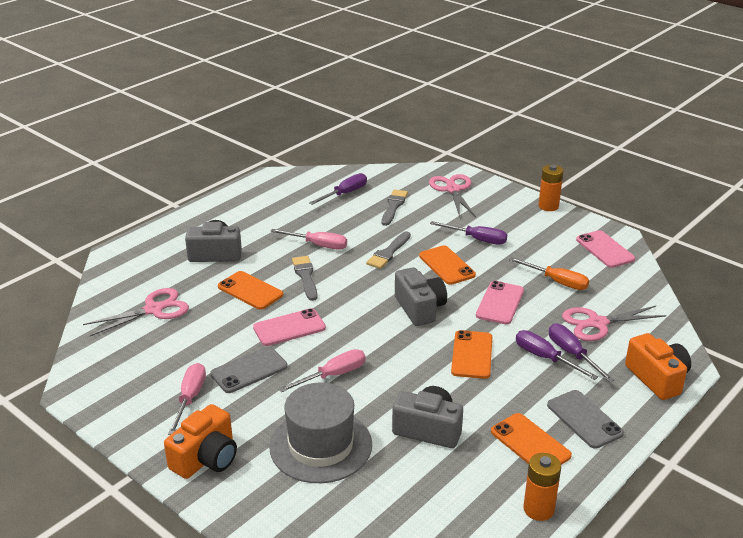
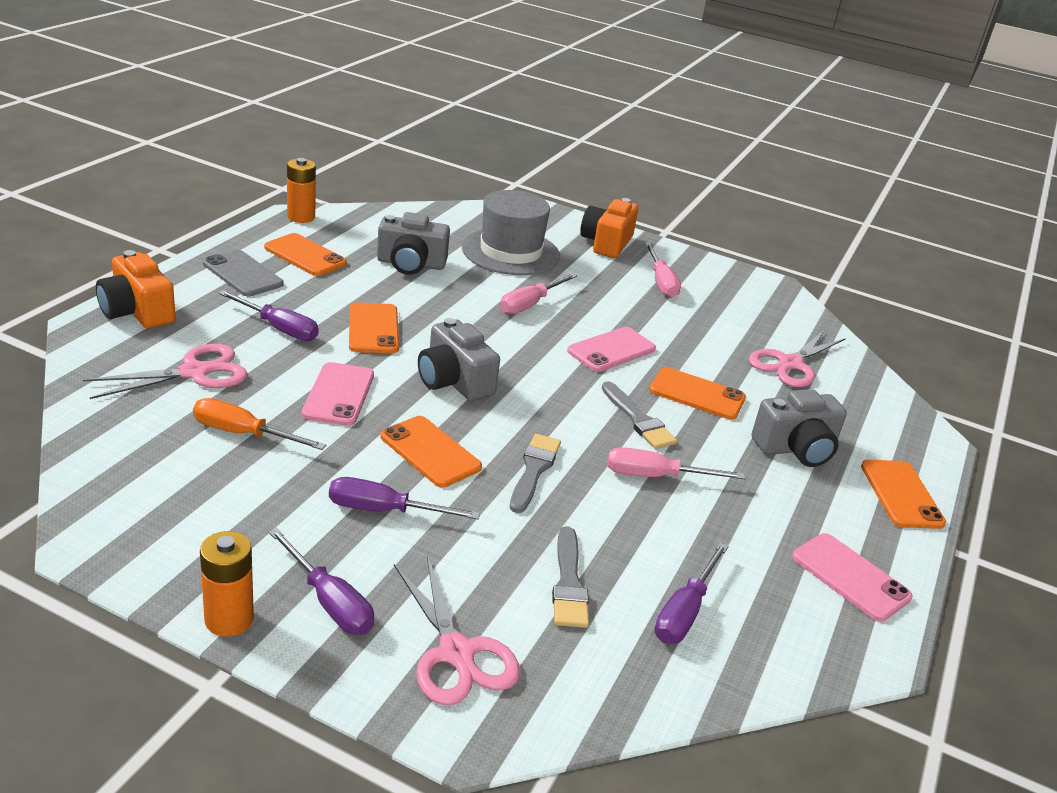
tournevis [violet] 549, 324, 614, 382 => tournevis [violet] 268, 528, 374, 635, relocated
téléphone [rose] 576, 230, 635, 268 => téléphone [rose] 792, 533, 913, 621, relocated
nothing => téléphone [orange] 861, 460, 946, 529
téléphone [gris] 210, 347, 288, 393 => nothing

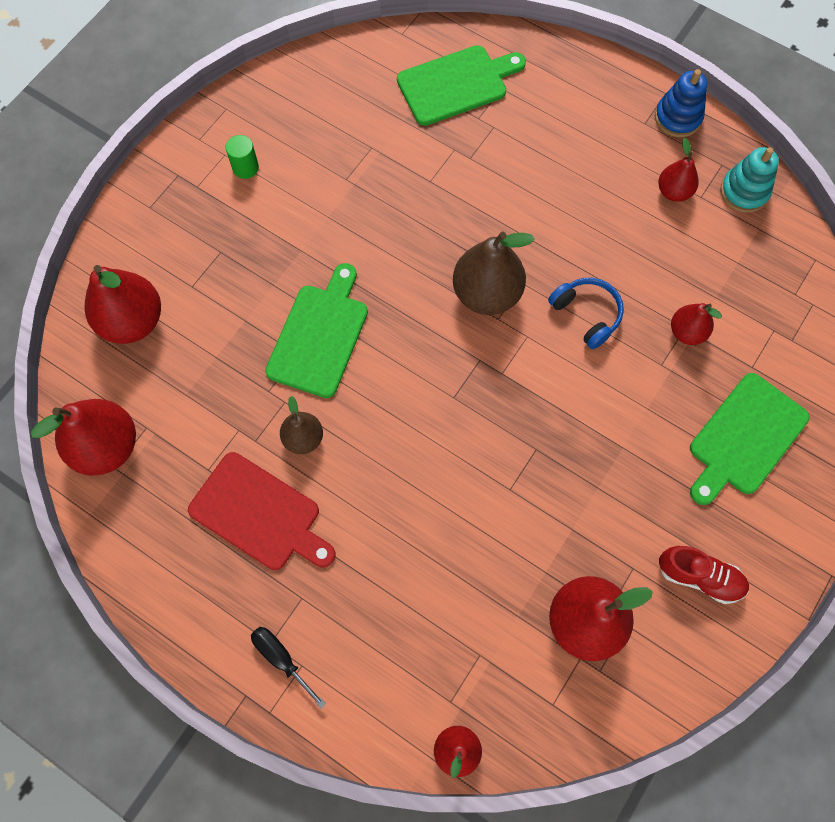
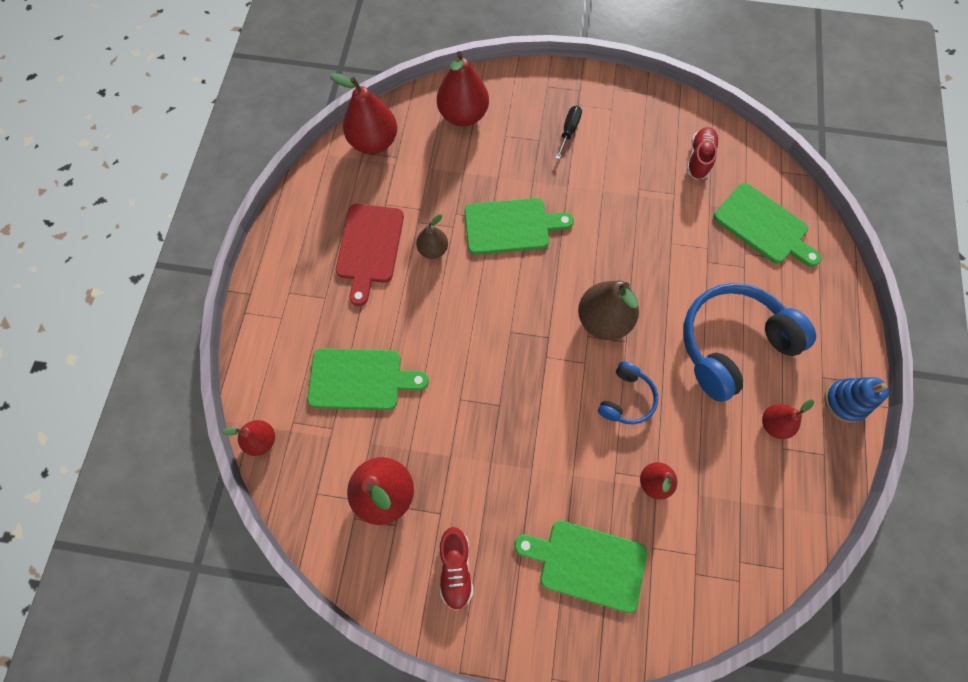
nothing => planche à découper [vert] 307, 348, 429, 410
tournevis [noir] 251, 627, 326, 709 => tournevis [noir] 555, 106, 582, 160, relocated
nothing => casque audio [bleu] 683, 283, 816, 402
nothing => chaussure [rouge] 686, 127, 719, 179
cylindre [vert] 226, 135, 259, 179 => nothing
jouet à empiler [turquoise] 720, 147, 779, 213 => nothing

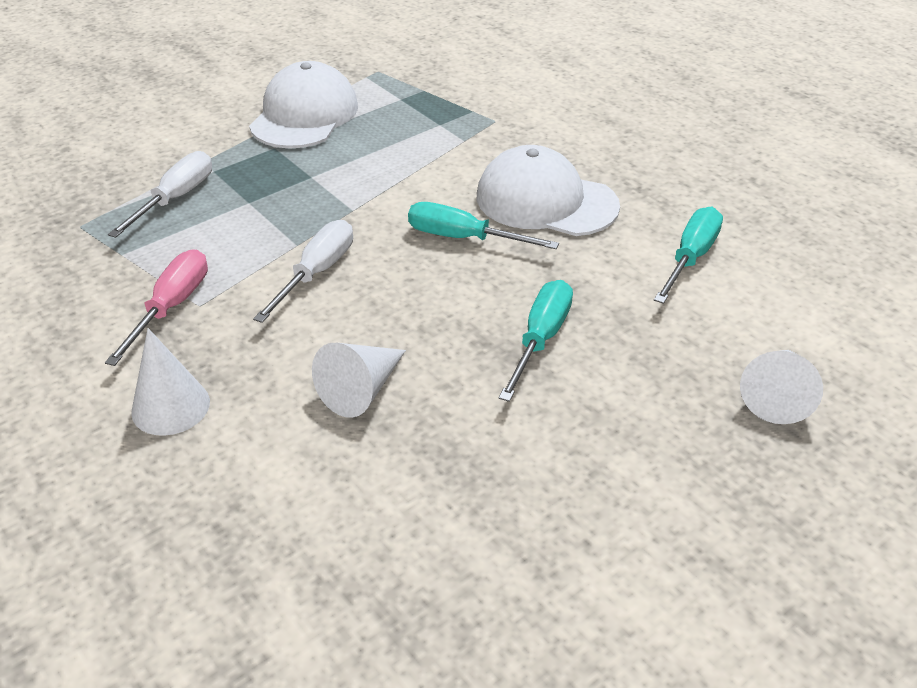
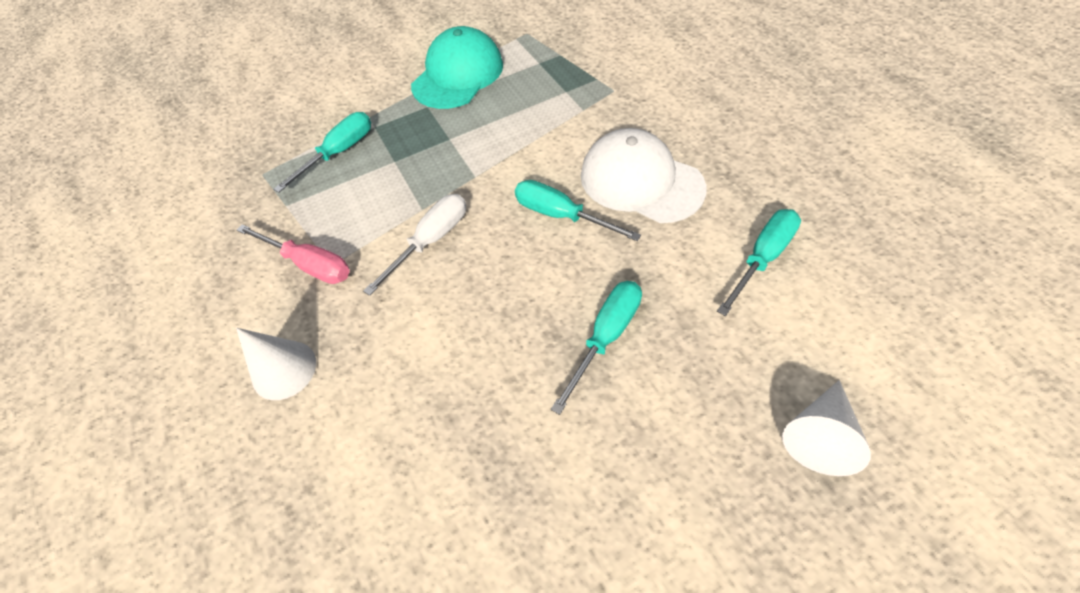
tournevis [rose] 105, 249, 208, 366 => tournevis [rose] 237, 224, 350, 284, 90 degrees clockwise
tournevis [blanc] 108, 151, 212, 238 => tournevis [turquoise] 274, 112, 371, 193
casquette [blanc] 249, 61, 358, 149 => casquette [turquoise] 411, 26, 503, 109
cône [blanc] 312, 343, 406, 418 => nothing

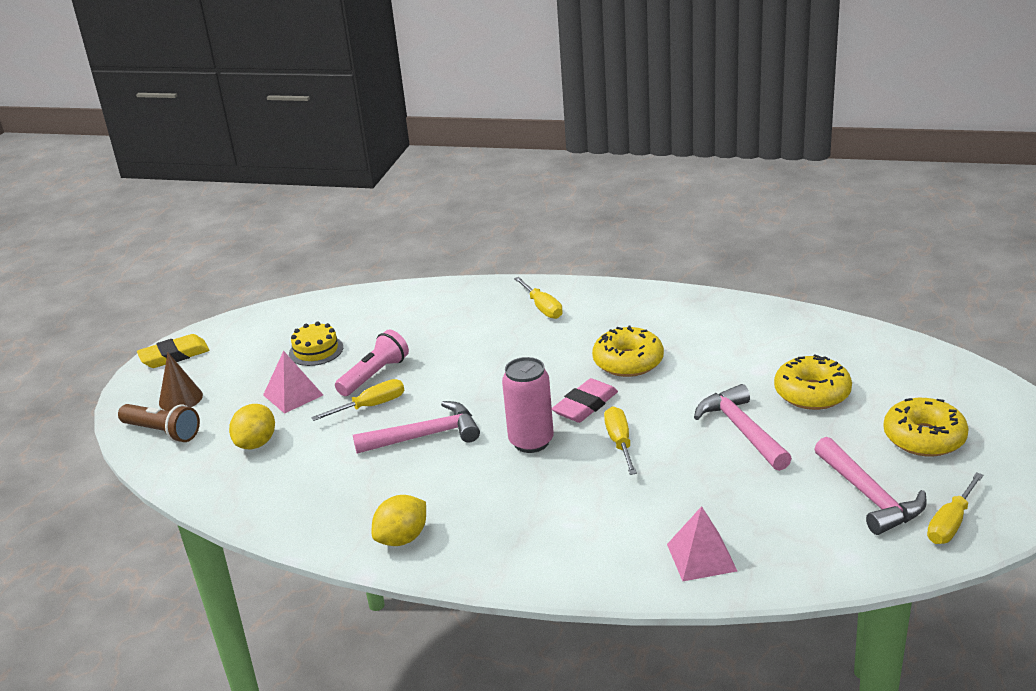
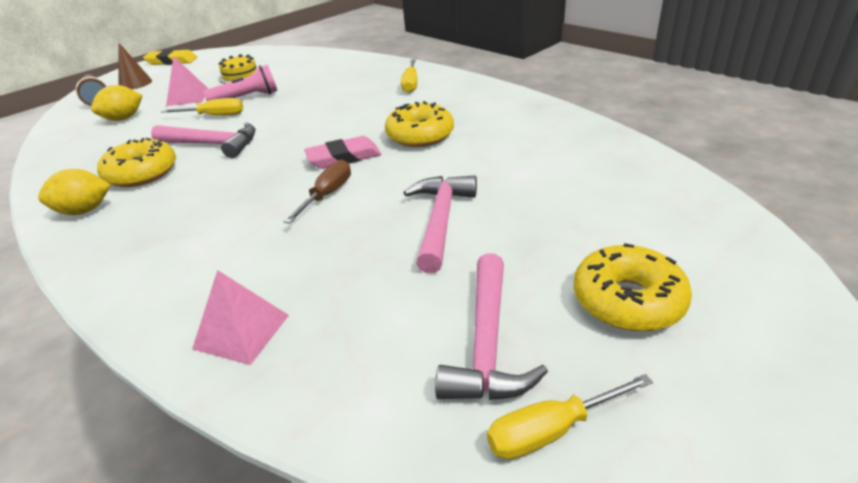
beignet [jaune] 774, 354, 852, 410 => beignet [jaune] 97, 138, 176, 187, relocated
tournevis [jaune] 604, 407, 637, 475 => tournevis [marron] 283, 160, 351, 224
canette [rose] 502, 357, 554, 453 => nothing

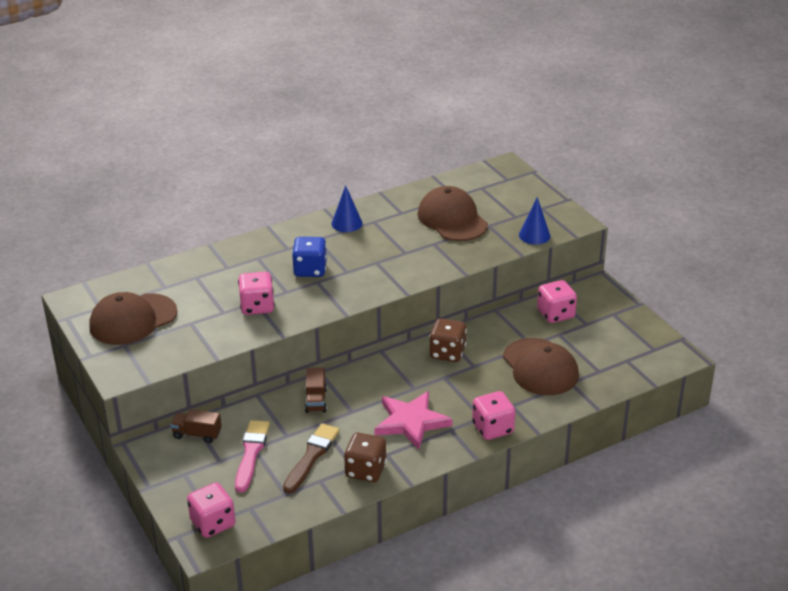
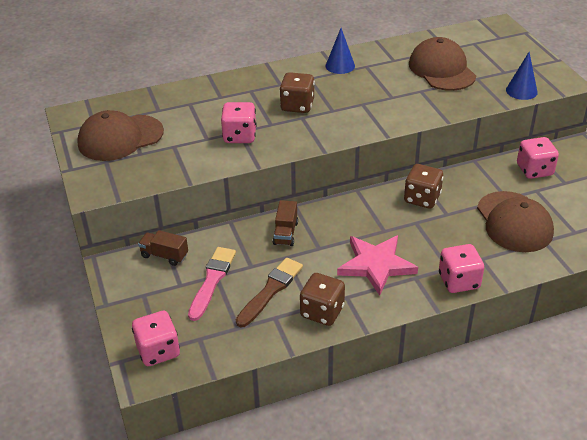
dé [bleu] 292, 237, 327, 277 => dé [marron] 279, 72, 315, 113

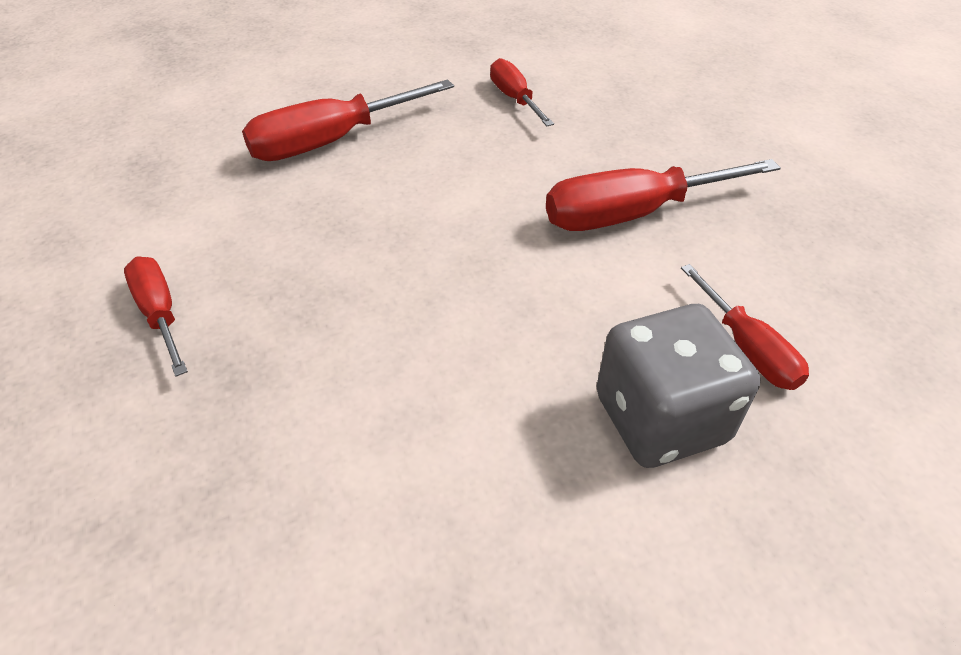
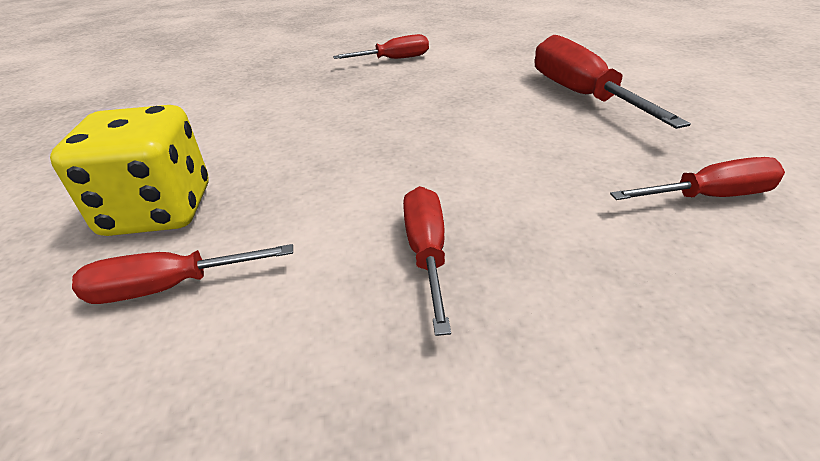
dé [gris] 596, 304, 760, 468 => dé [jaune] 50, 105, 208, 236
tournevis [rouge] 546, 159, 781, 231 => tournevis [rouge] 403, 186, 451, 336, x0.59

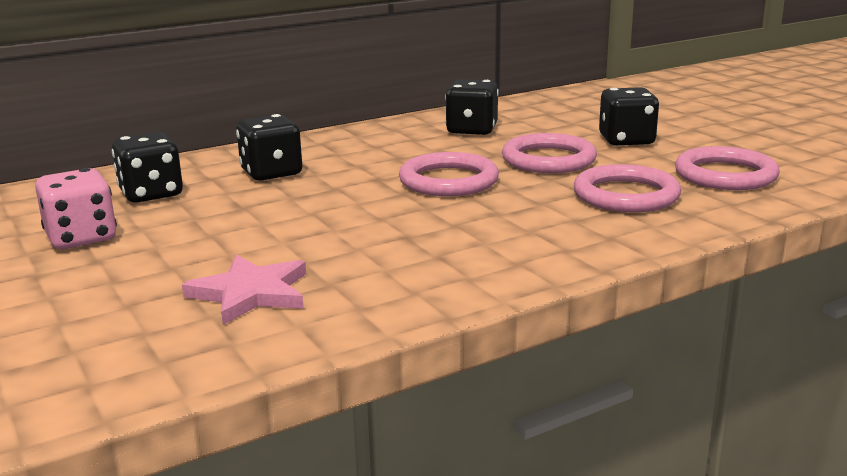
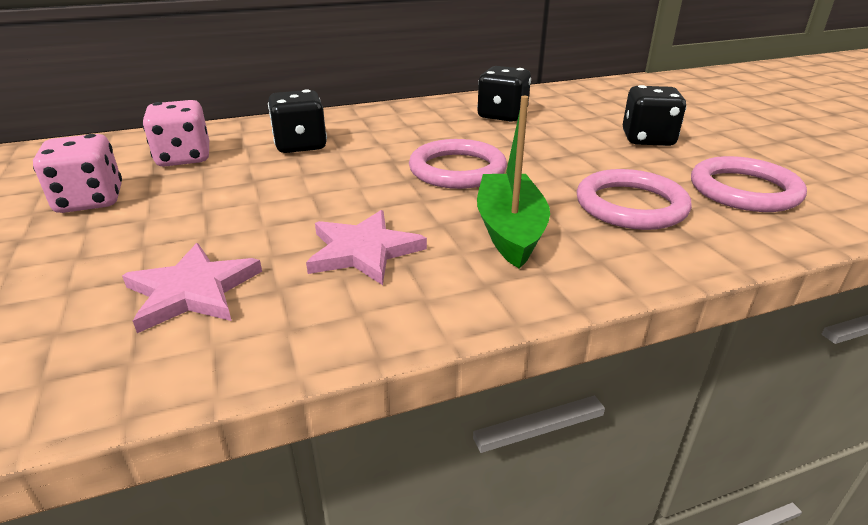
dé [noir] 112, 132, 183, 203 => dé [rose] 142, 100, 209, 167
nothing => étoile [rose] 306, 210, 427, 285
nothing => bateau [vert] 477, 96, 550, 268
anneau [rose] 502, 133, 597, 173 => nothing

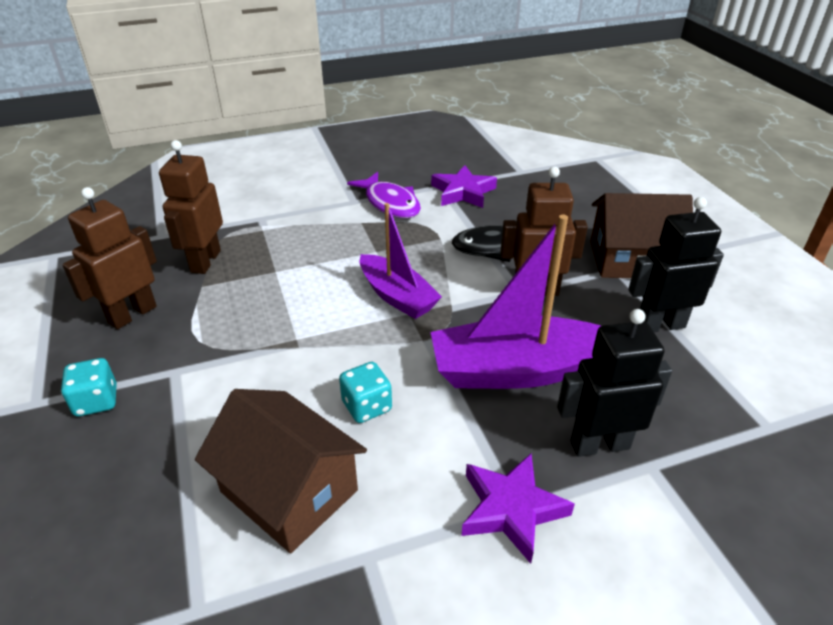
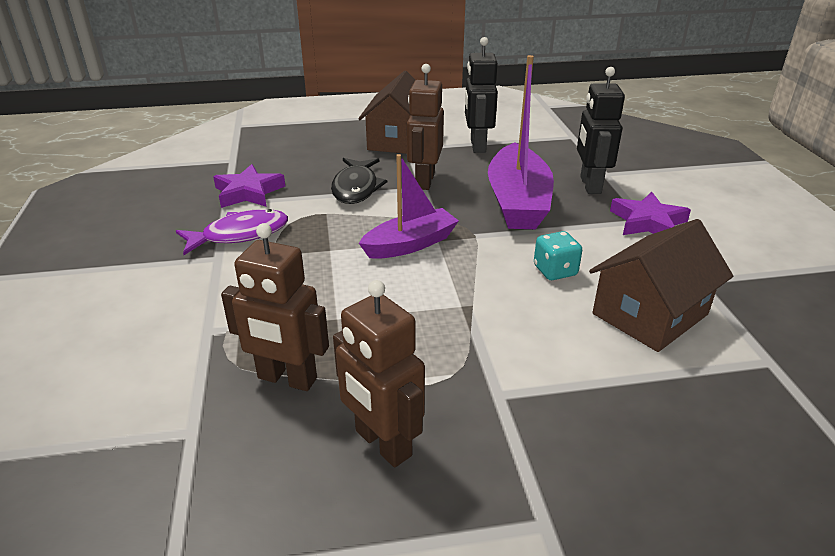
dé [turquoise] 61, 358, 117, 416 => nothing

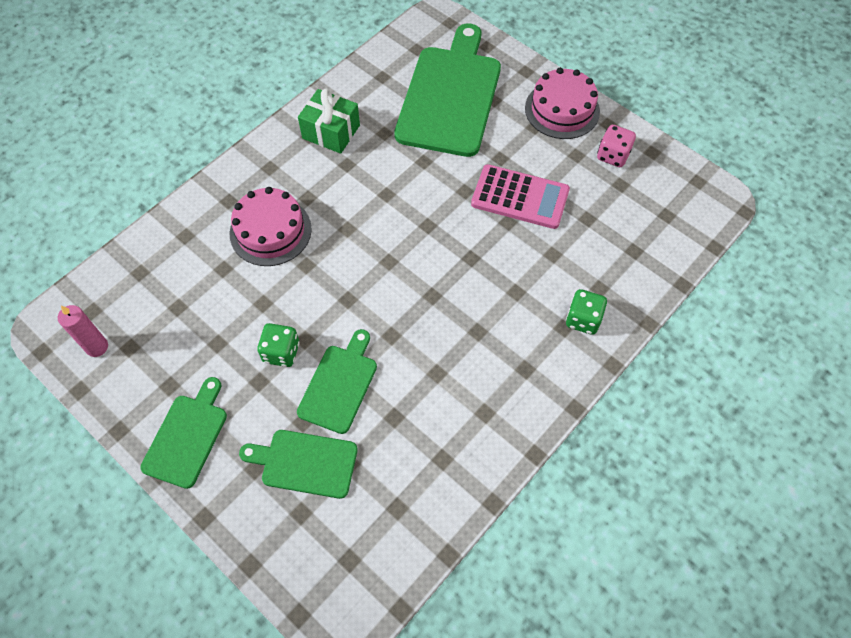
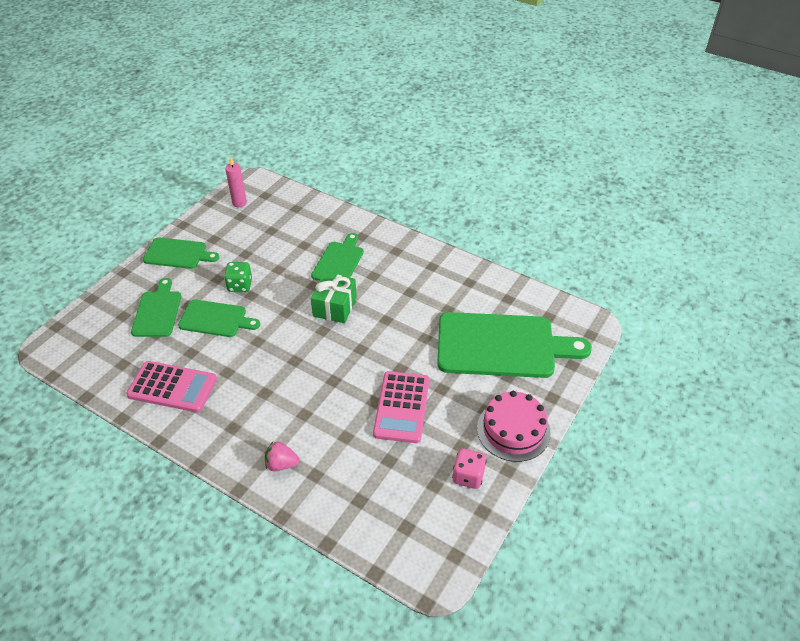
nothing => calculatrice [rose] 126, 361, 217, 412
dé [vert] 566, 289, 607, 335 => fraise [rose] 265, 442, 300, 471
gâteau [rose] 229, 187, 312, 266 => planche à découper [vert] 311, 233, 364, 281
cadeau [vert] 298, 88, 360, 154 => cadeau [vert] 311, 272, 357, 323, relocated

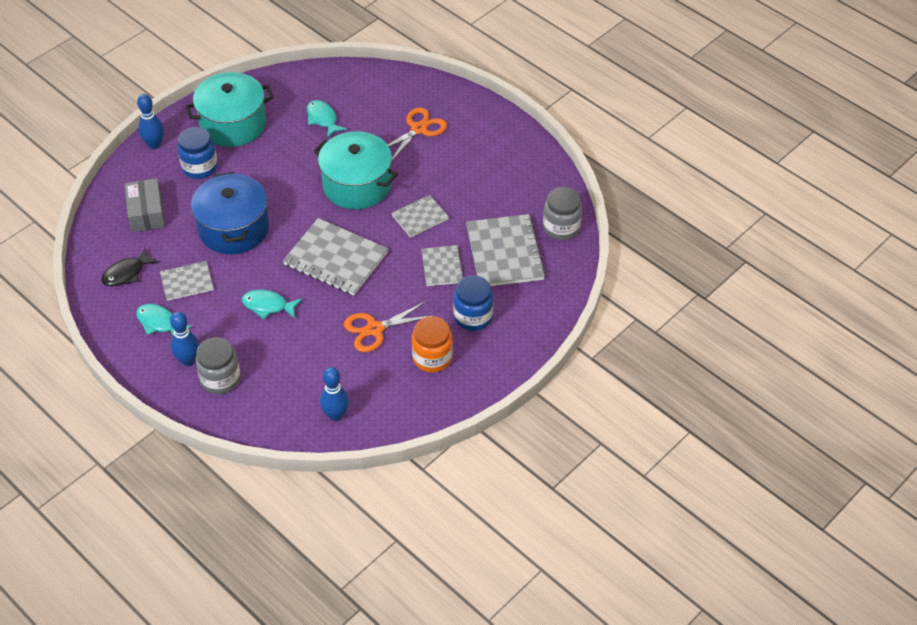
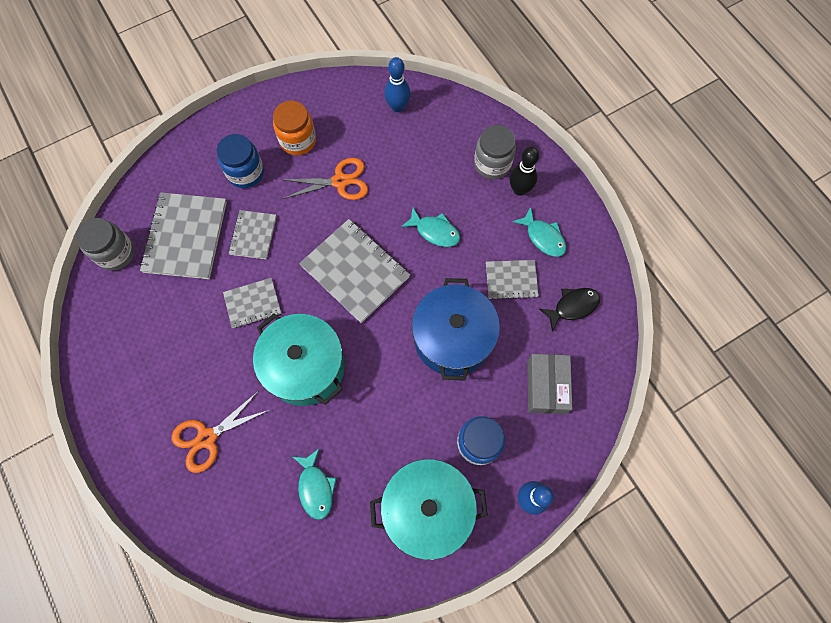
quille [bleu] 170, 312, 199, 366 => quille [noir] 510, 147, 539, 196

